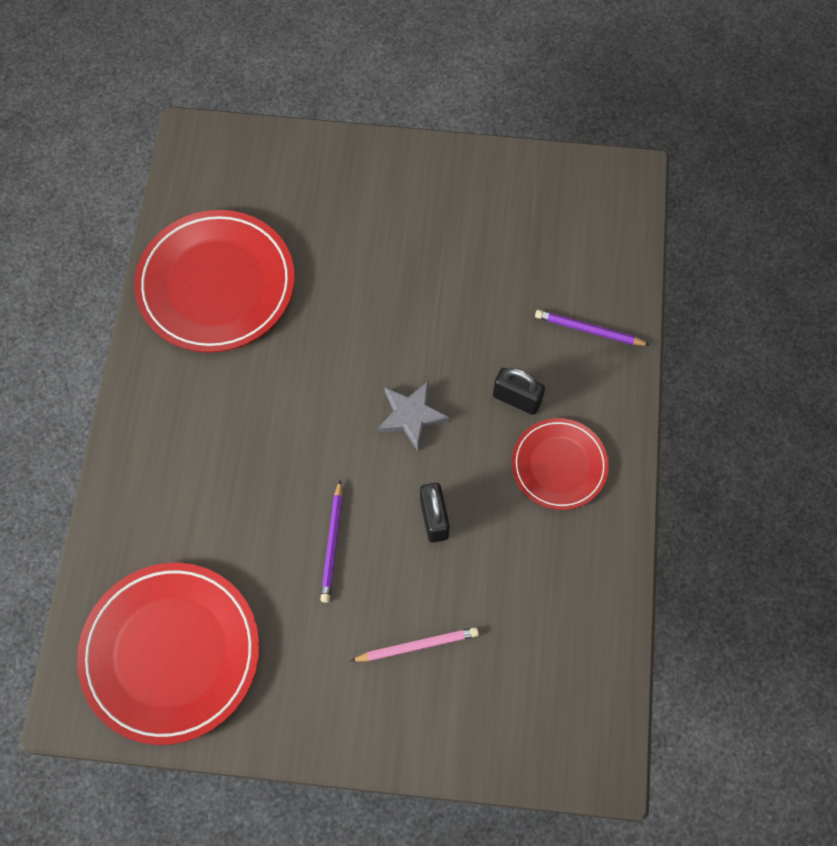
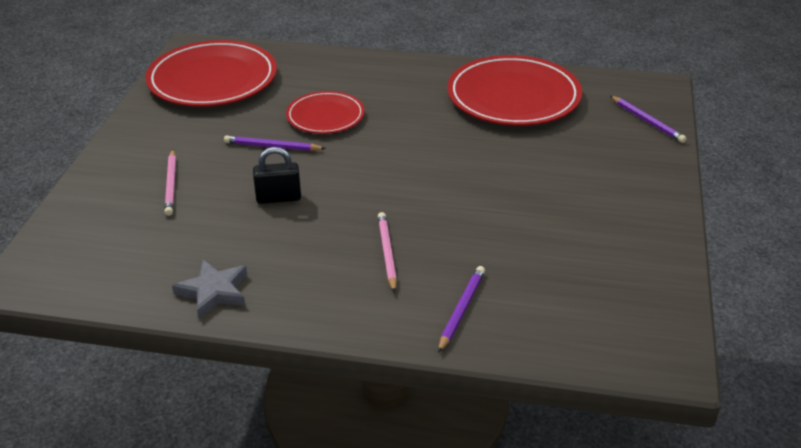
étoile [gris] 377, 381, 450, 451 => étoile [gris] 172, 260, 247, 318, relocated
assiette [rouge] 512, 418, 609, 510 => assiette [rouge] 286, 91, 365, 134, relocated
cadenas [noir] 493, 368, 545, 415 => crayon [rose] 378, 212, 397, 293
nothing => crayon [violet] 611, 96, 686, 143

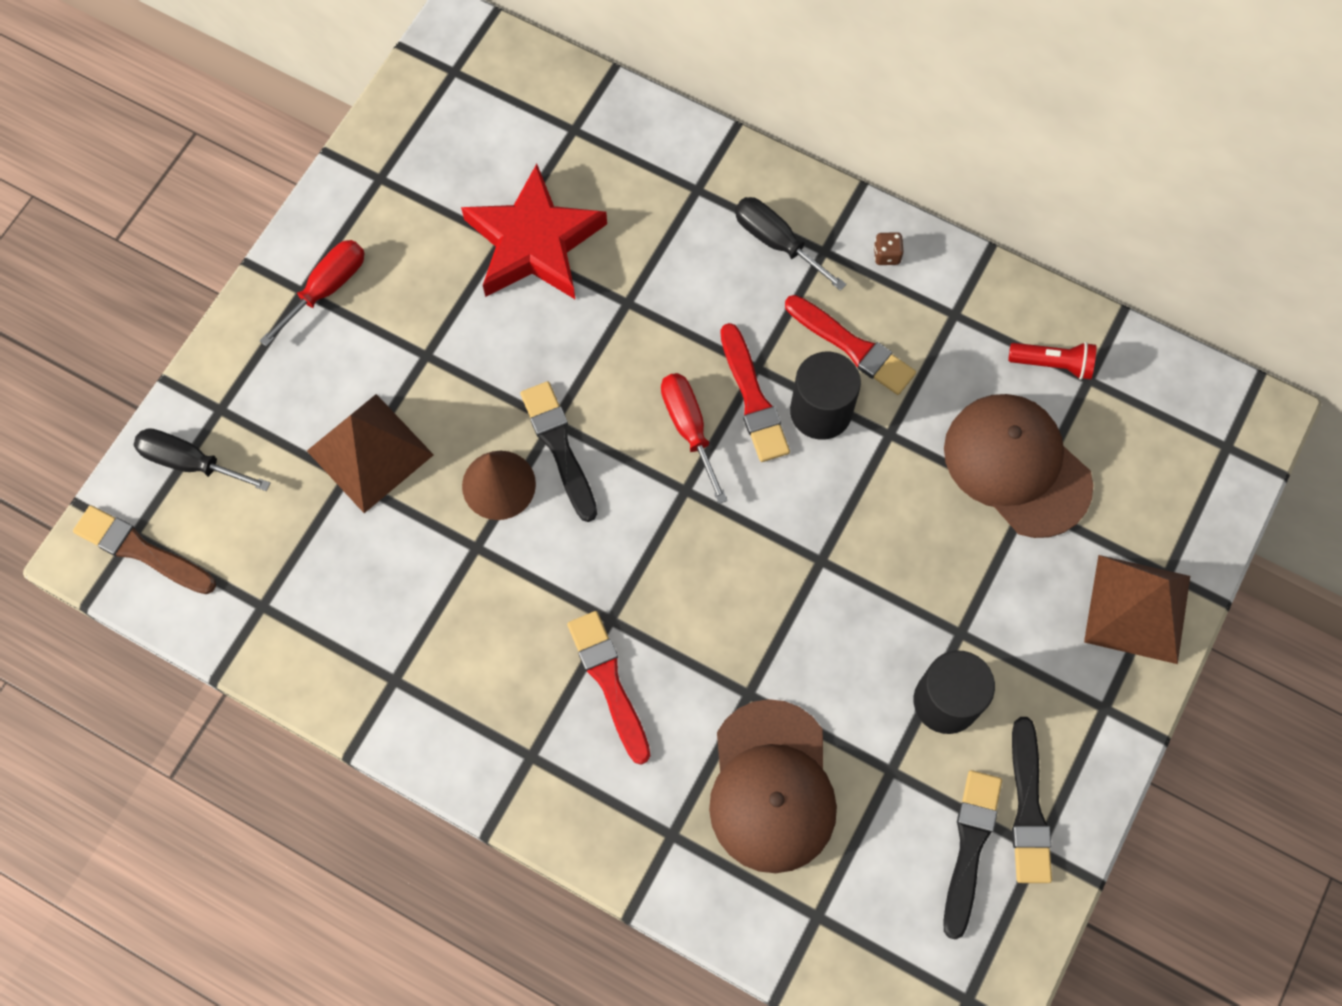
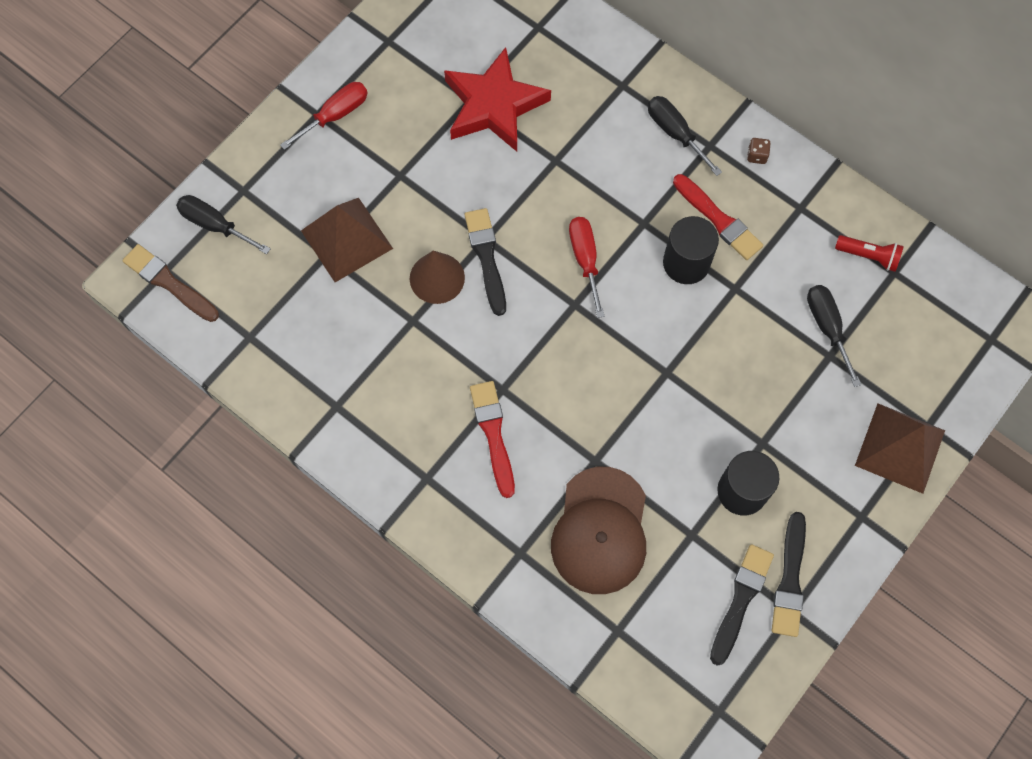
casquette [marron] 944, 394, 1093, 538 => tournevis [noir] 807, 285, 862, 387
pinceau [rouge] 721, 323, 790, 462 => nothing

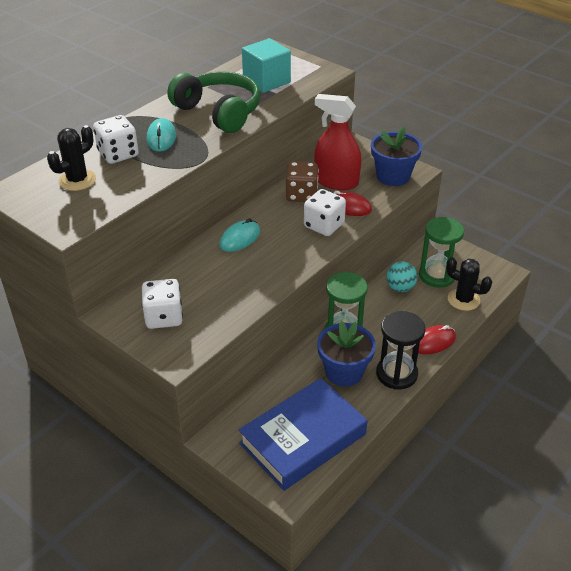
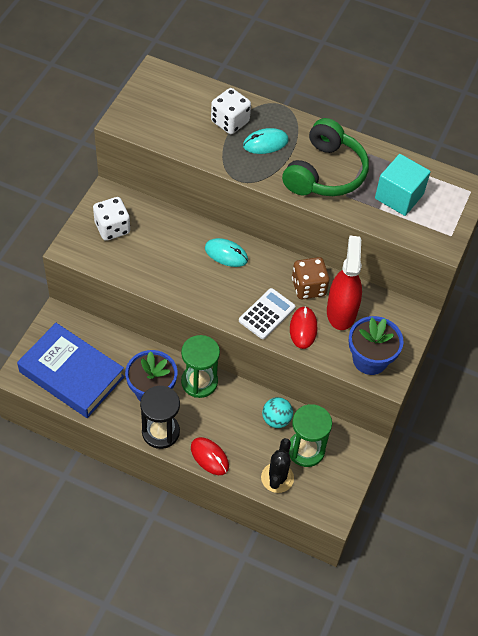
dé [blanc] 304, 189, 346, 236 => calculatrice [blanc] 239, 288, 295, 339
cactus [noir] 47, 125, 96, 191 => nothing

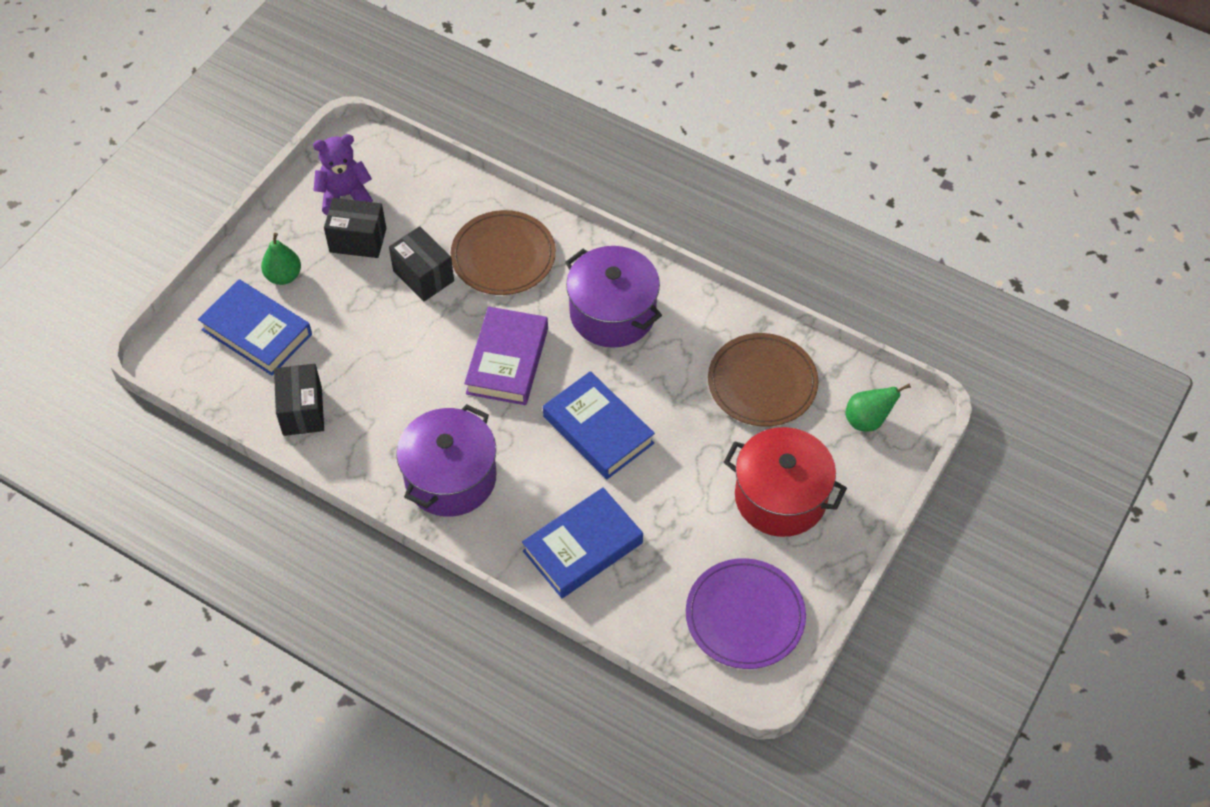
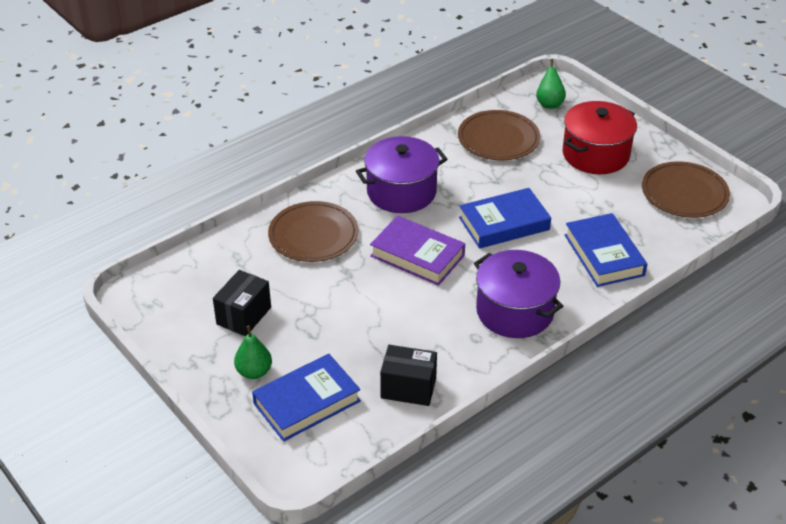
assiette [violet] 686, 558, 806, 669 => assiette [marron] 642, 162, 730, 218
ours en peluche [violet] 313, 134, 373, 215 => nothing
boîte [noir] 389, 226, 454, 301 => nothing

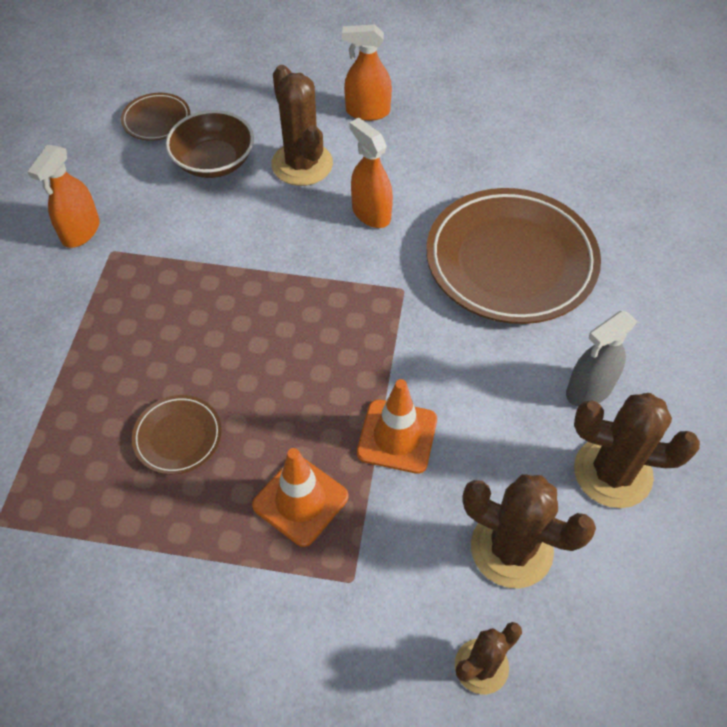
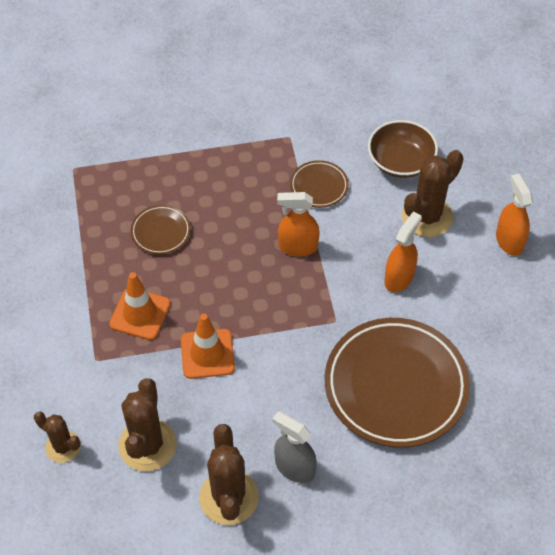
vaporisateur [orange] 27, 145, 100, 248 => vaporisateur [orange] 277, 192, 320, 256, relocated
assiette [marron] 121, 93, 190, 141 => assiette [marron] 290, 160, 349, 208, relocated

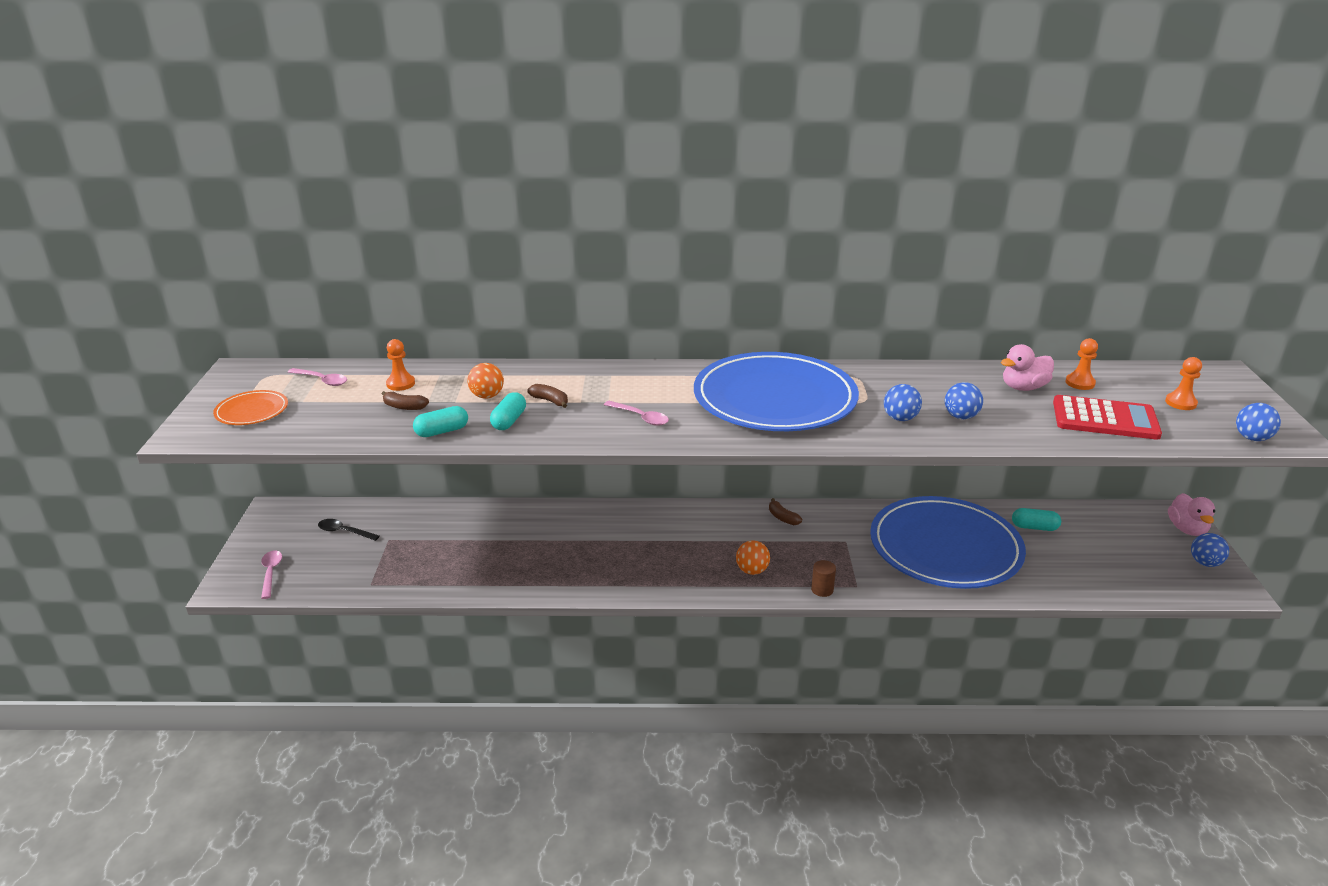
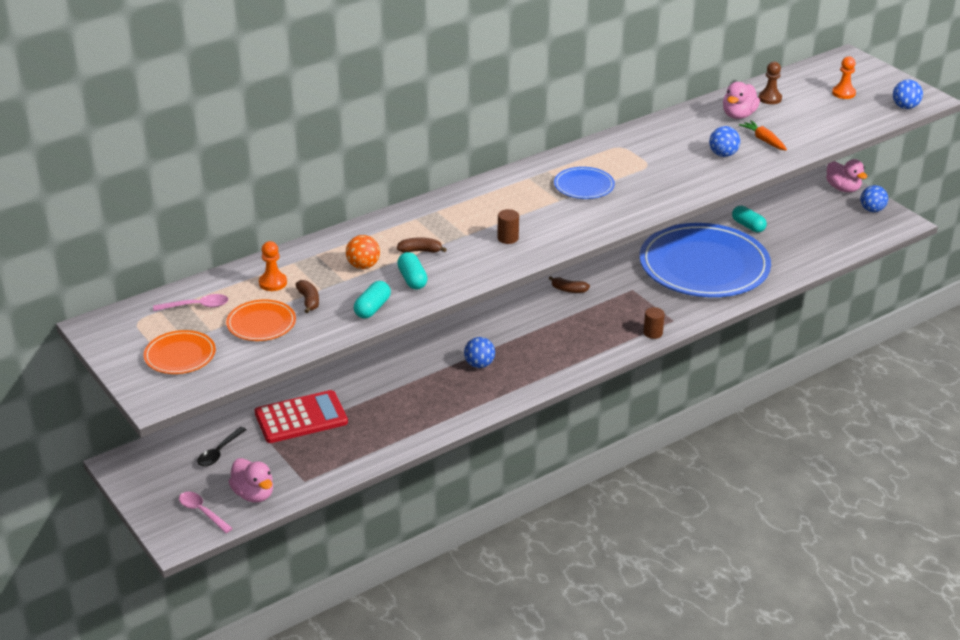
cuillère [noir] 318, 519, 380, 541 => cuillère [noir] 197, 427, 247, 467, 45 degrees counterclockwise
nothing => assiette [orange] 226, 300, 296, 341
nothing => canard [rose] 228, 458, 273, 502
calculatrice [rouge] 1053, 395, 1162, 440 => calculatrice [rouge] 255, 390, 348, 443, relocated
banane [marron] 382, 391, 429, 410 => banane [marron] 295, 280, 319, 313, 90 degrees counterclockwise
balle [bleu] 884, 384, 922, 421 => balle [bleu] 464, 337, 495, 368, relocated
cuillère [rose] 604, 401, 669, 426 => cylindre [marron] 497, 209, 519, 244
assiette [bleu] 694, 352, 859, 431 => assiette [bleu] 554, 167, 615, 199, x0.42
gélule [turquoise] 1012, 508, 1061, 531 => gélule [turquoise] 732, 206, 767, 232, 75 degrees clockwise
nothing => carotte [orange] 739, 120, 787, 151
pion [orange] 1065, 338, 1098, 390 => pion [marron] 758, 62, 782, 104
balle [orange] 736, 540, 770, 575 => nothing

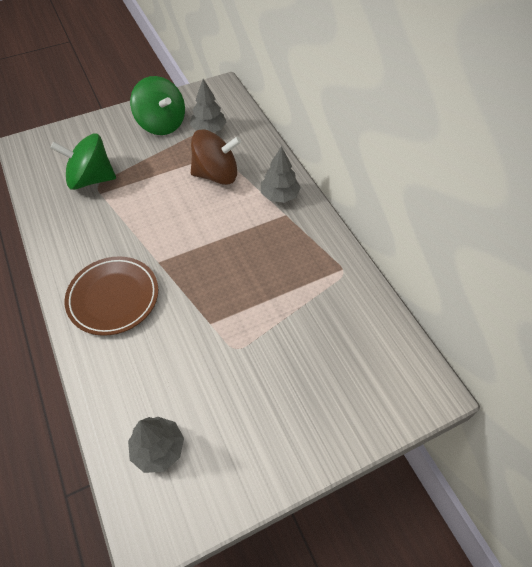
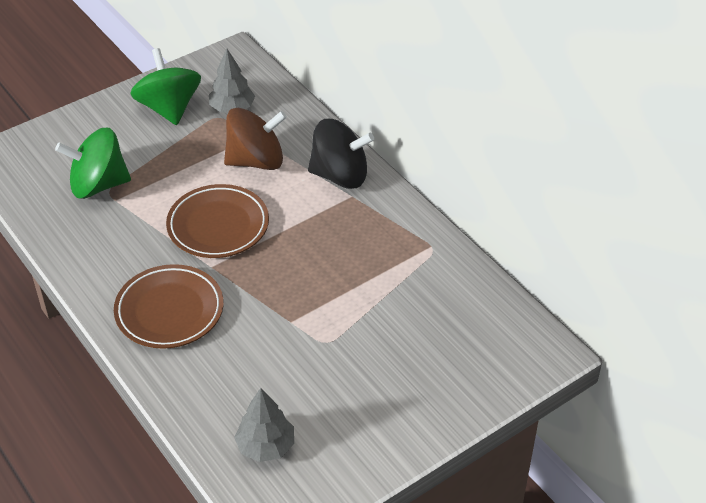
toupie [vert] 130, 76, 185, 135 => toupie [vert] 130, 48, 201, 125, 150 degrees counterclockwise
nothing => assiette [marron] 166, 184, 269, 258
arbre [gris] 261, 146, 301, 203 => toupie [noir] 308, 119, 374, 189

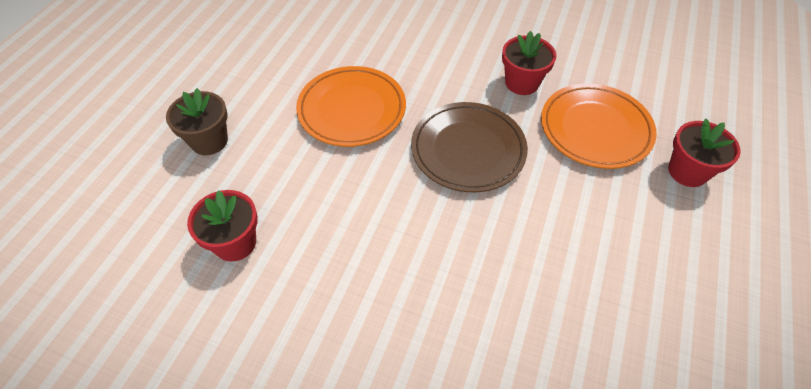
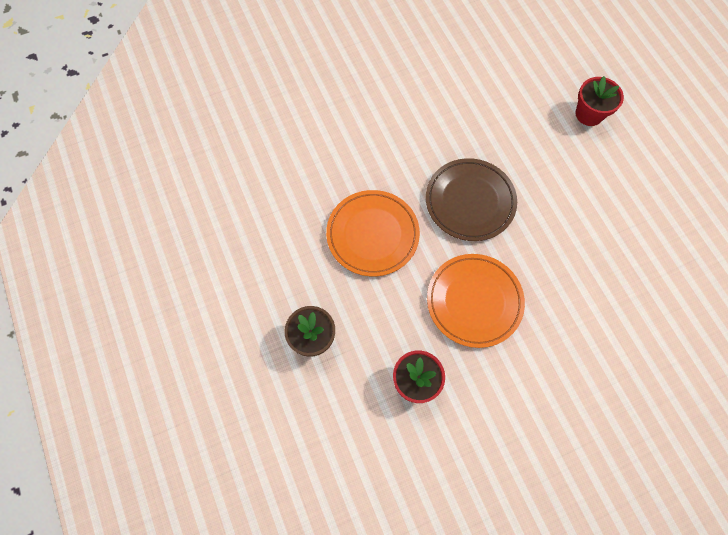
assiette [orange] 541, 83, 657, 169 => assiette [orange] 427, 254, 525, 348, relocated
pot de fleurs [rouge] 502, 31, 556, 95 => nothing

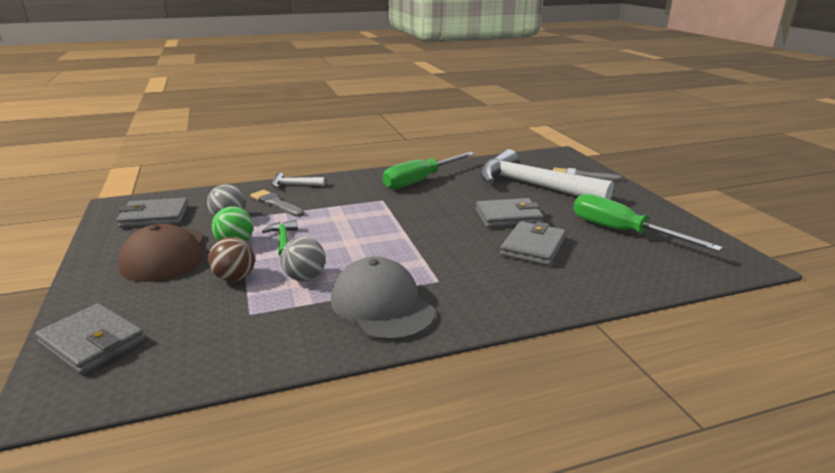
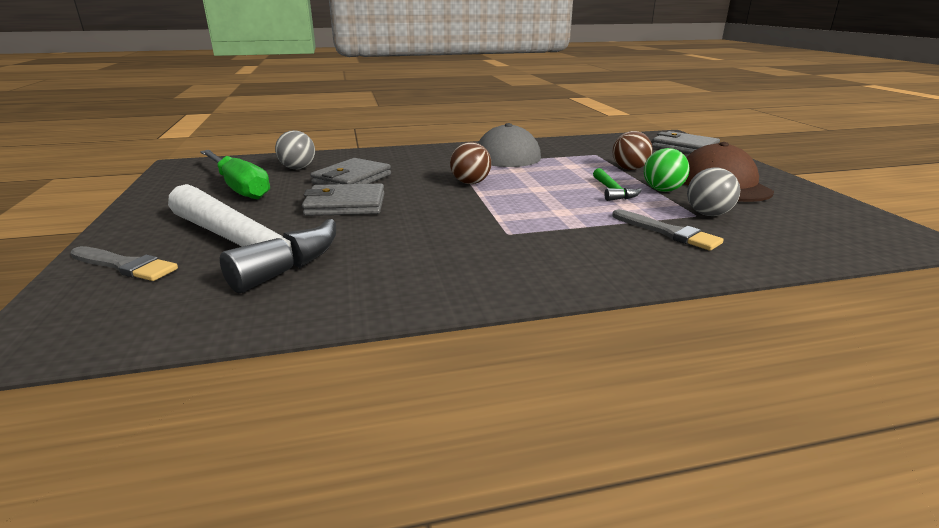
balle [gris] 280, 237, 326, 281 => balle [gris] 275, 130, 315, 169, relocated
nothing => balle [marron] 450, 142, 491, 184
portefeuille [gris] 117, 198, 188, 228 => nothing
marteau [blanc] 272, 172, 325, 188 => nothing
tournevis [vert] 383, 152, 475, 189 => nothing

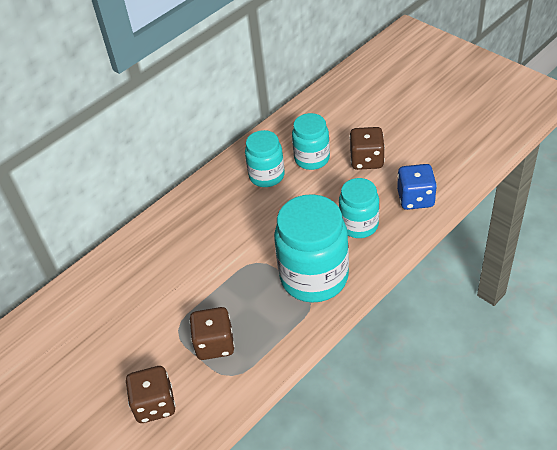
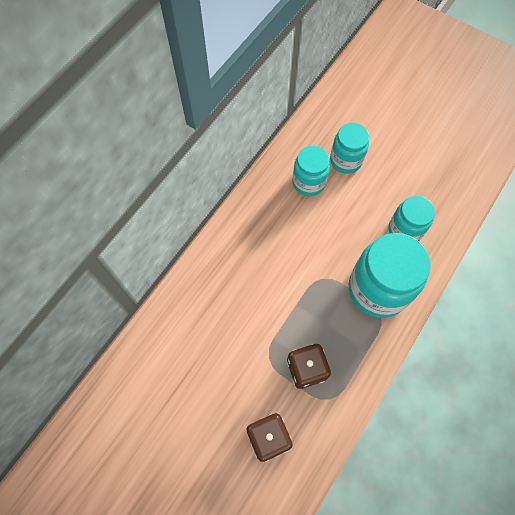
dé [marron] 349, 127, 385, 170 => nothing
dé [bleu] 397, 164, 437, 210 => nothing

